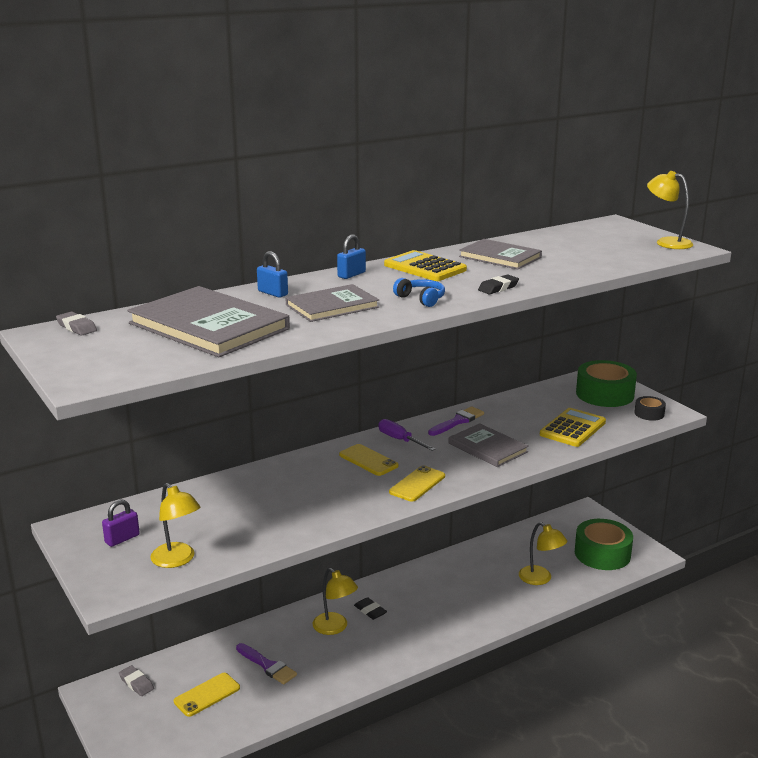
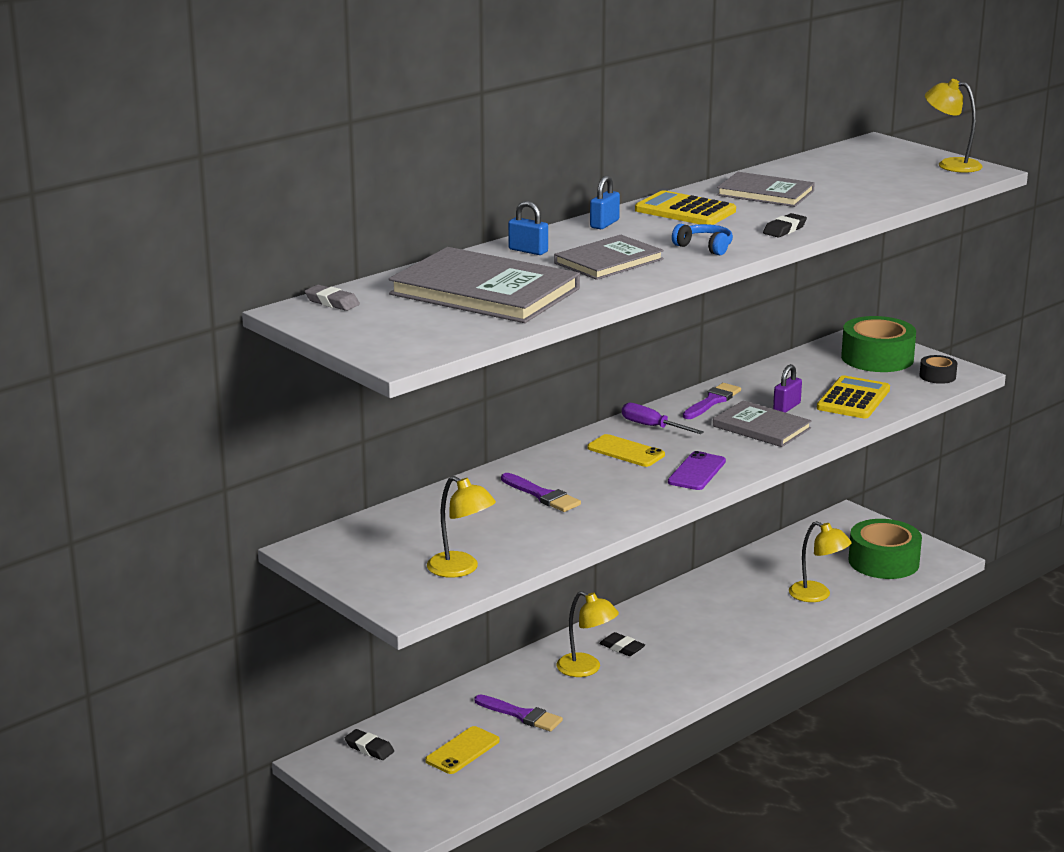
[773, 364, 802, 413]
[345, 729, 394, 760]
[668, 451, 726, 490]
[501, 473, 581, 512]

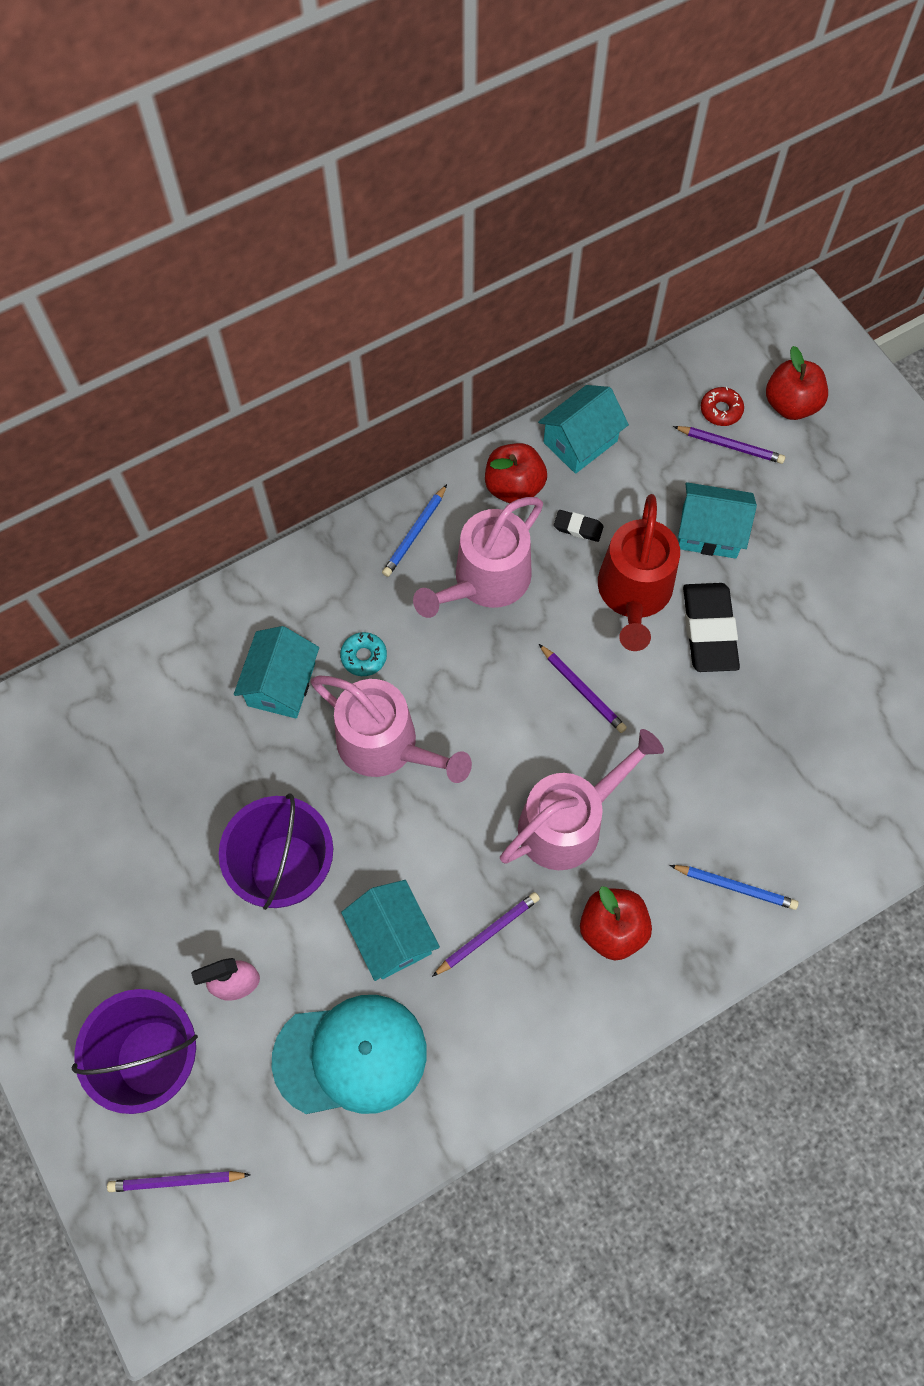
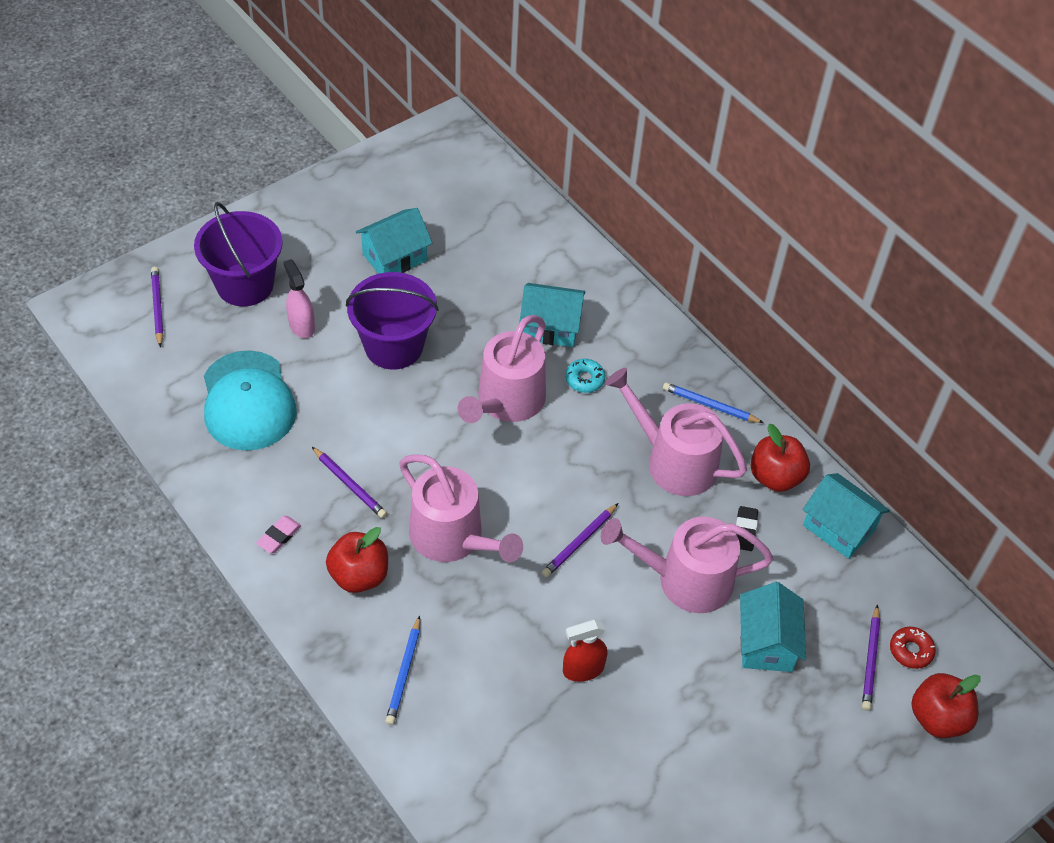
[356, 208, 432, 274]
[600, 517, 773, 613]
[683, 583, 740, 672] (first image)
[256, 516, 301, 553]
[563, 620, 608, 682]

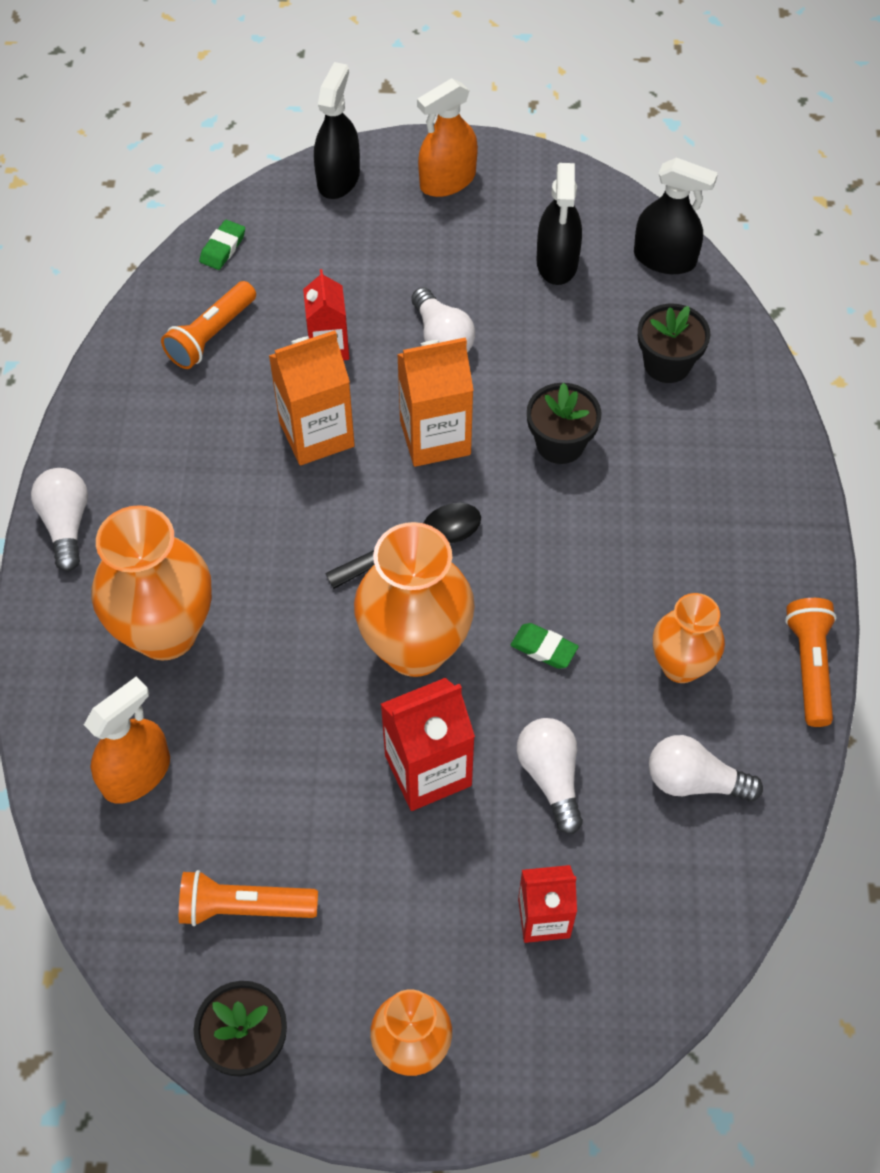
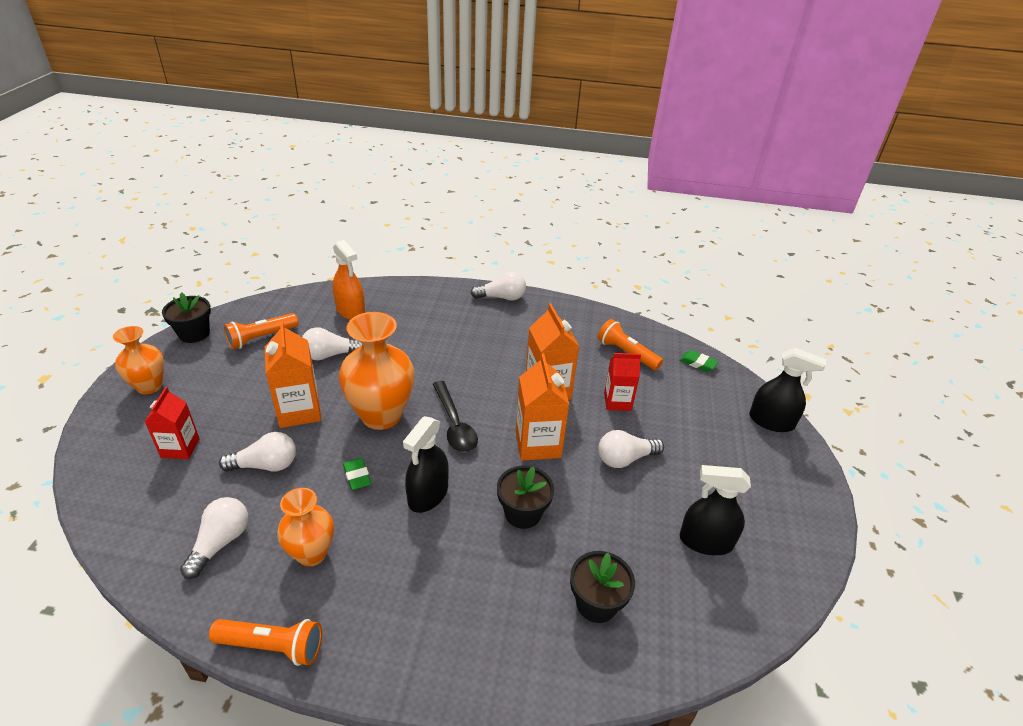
[91, 505, 212, 661] (first image)
[224, 313, 298, 350]
[265, 321, 321, 428]
[417, 78, 478, 197] (first image)
[343, 458, 372, 490]
[403, 416, 449, 513]
[302, 327, 362, 360]

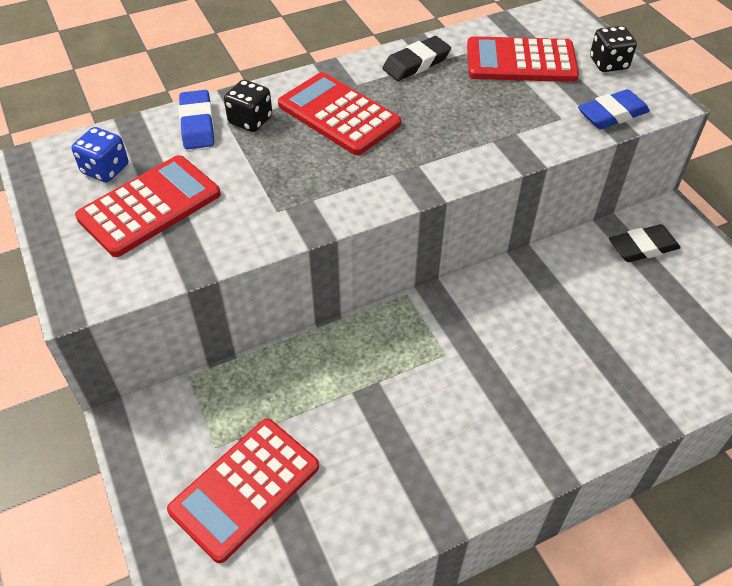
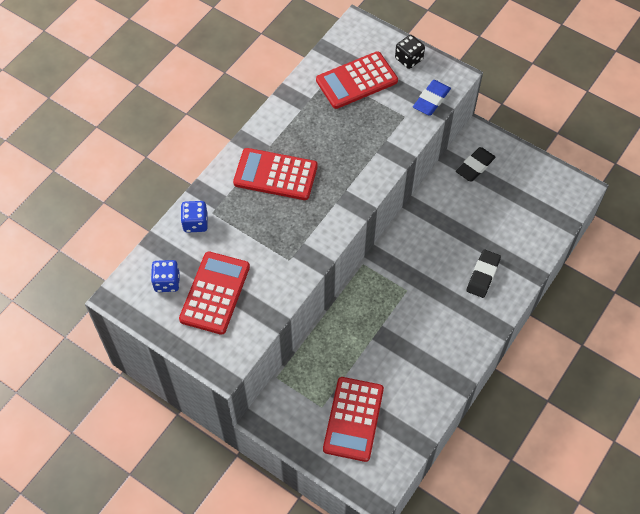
[181, 201, 208, 233]
[224, 80, 272, 132] (first image)
[467, 249, 501, 298]

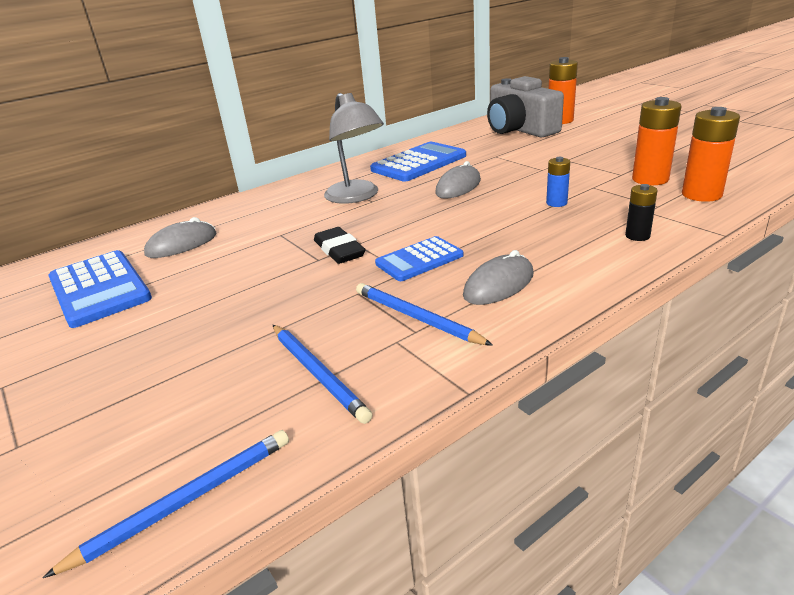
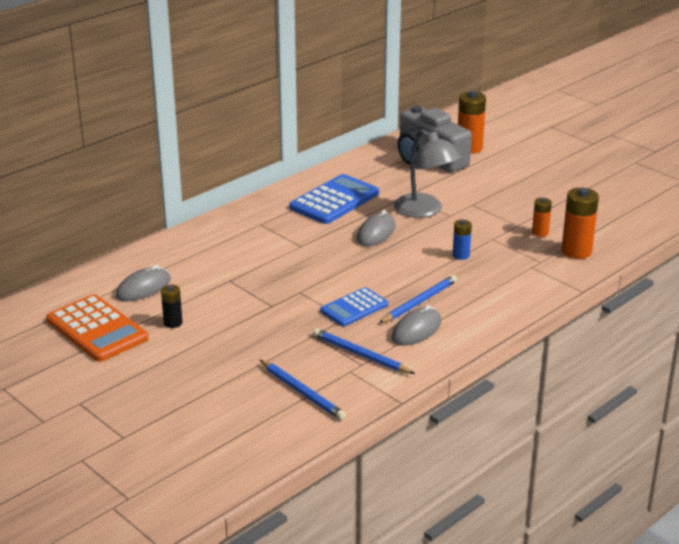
[379, 275, 457, 323]
[46, 294, 149, 362]
[314, 227, 365, 264] (first image)
[394, 129, 461, 218]
[161, 285, 182, 328]
[532, 198, 552, 237]

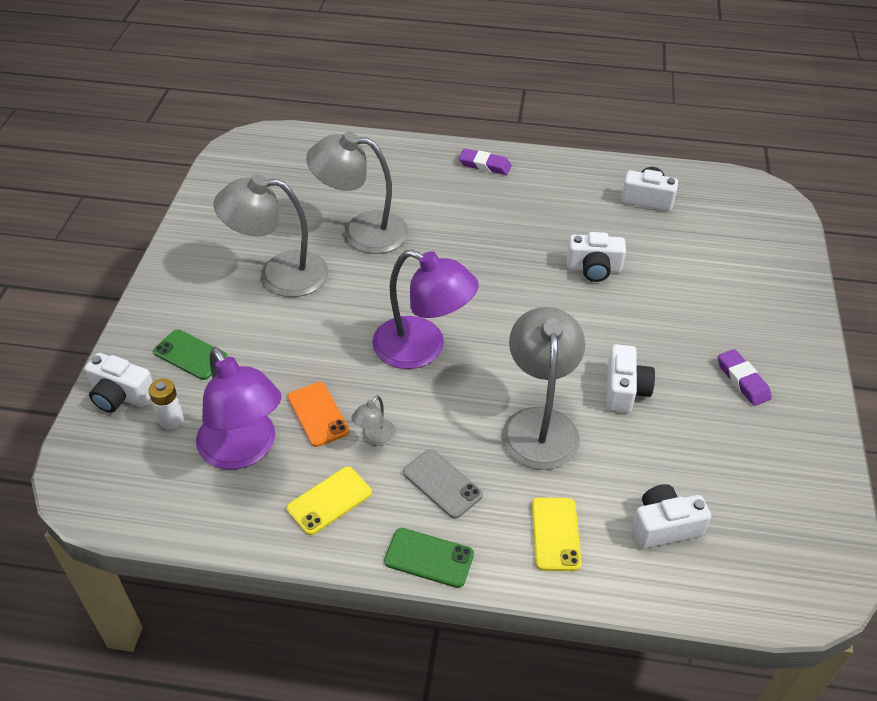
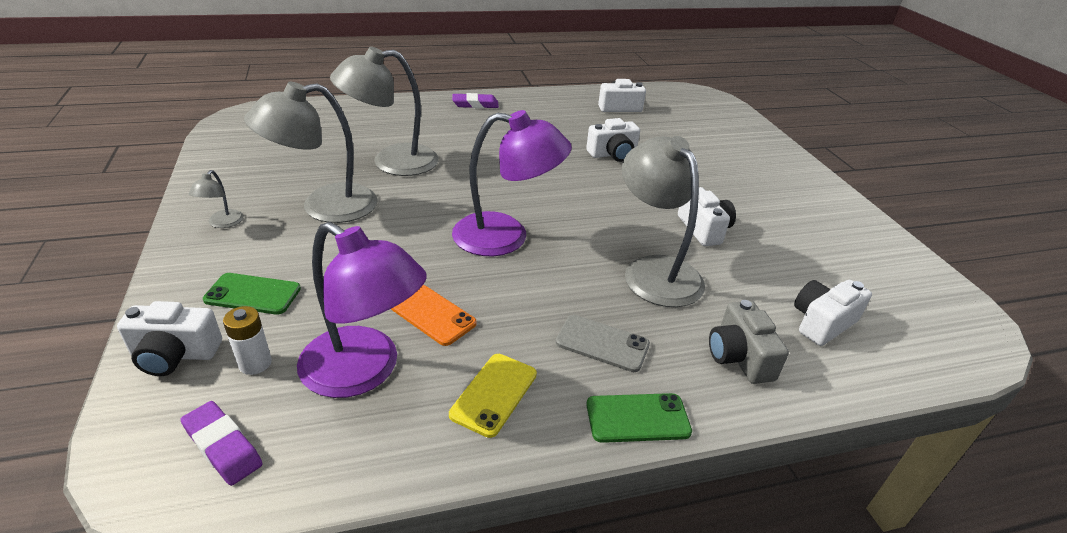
[189, 170, 244, 228]
[709, 300, 789, 384]
[180, 401, 263, 486]

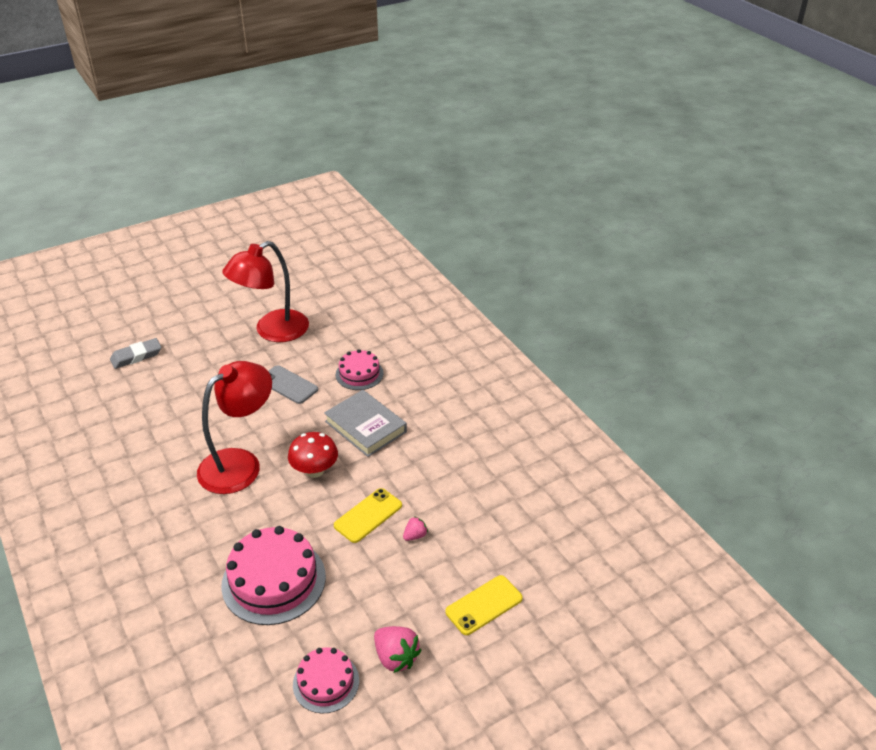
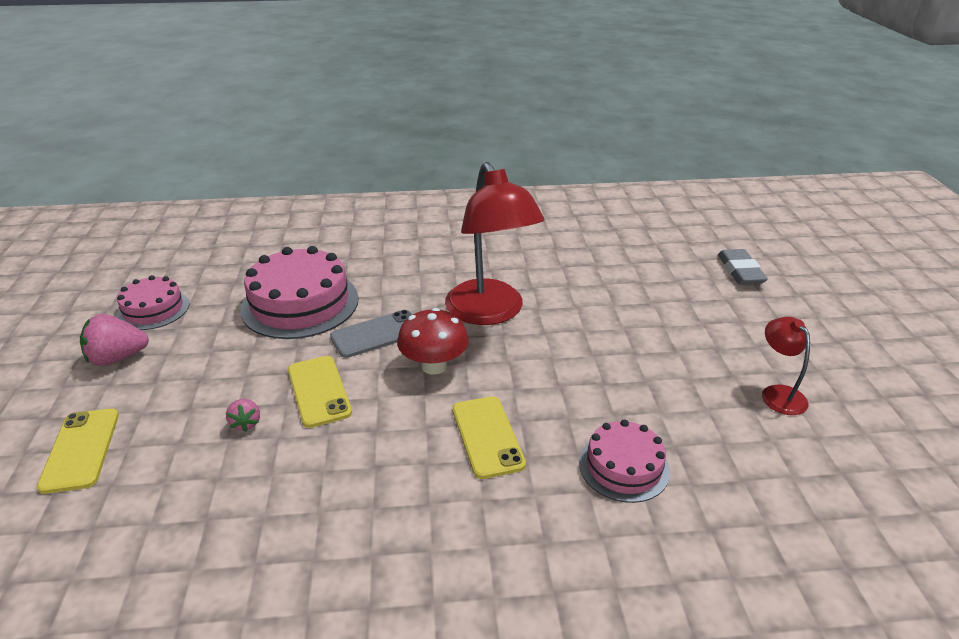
[762, 317, 810, 415]
[330, 310, 413, 358]
[452, 396, 526, 479]

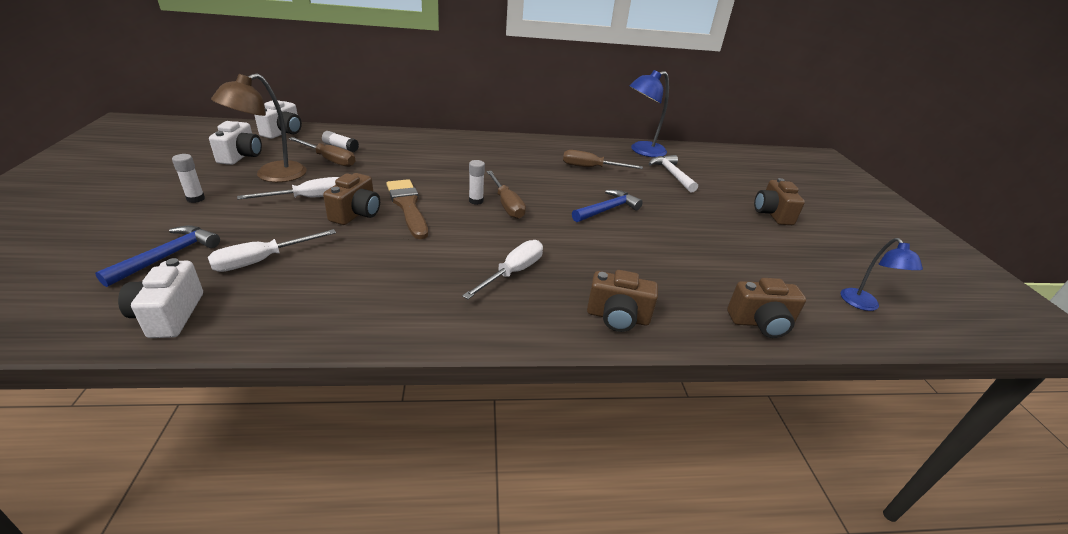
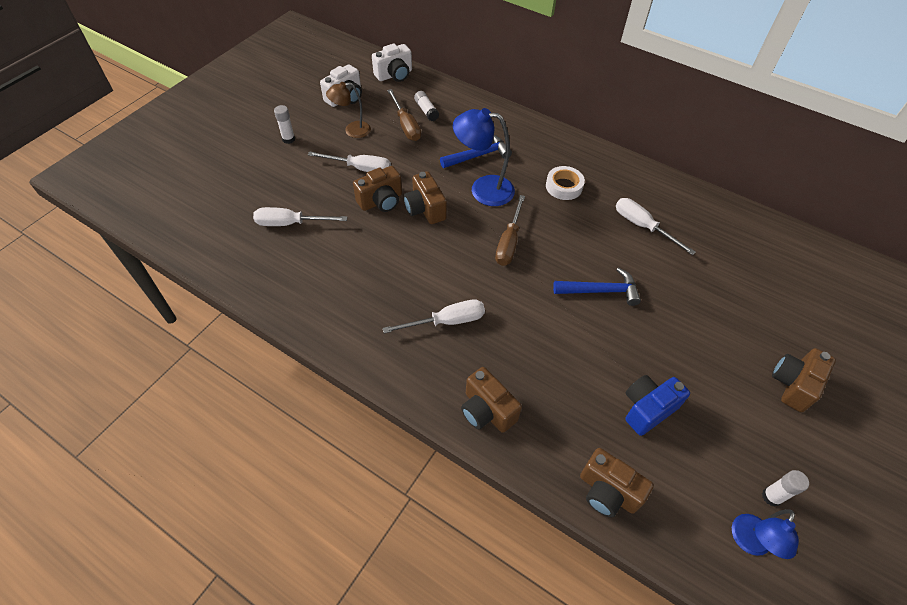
[440, 135, 512, 168]
[118, 258, 203, 338] (first image)
[326, 82, 371, 138]
[404, 171, 447, 224]
[762, 470, 809, 507]
[616, 198, 696, 255]
[453, 108, 515, 206]
[649, 155, 698, 192] (first image)
[546, 166, 585, 200]
[625, 375, 690, 436]

